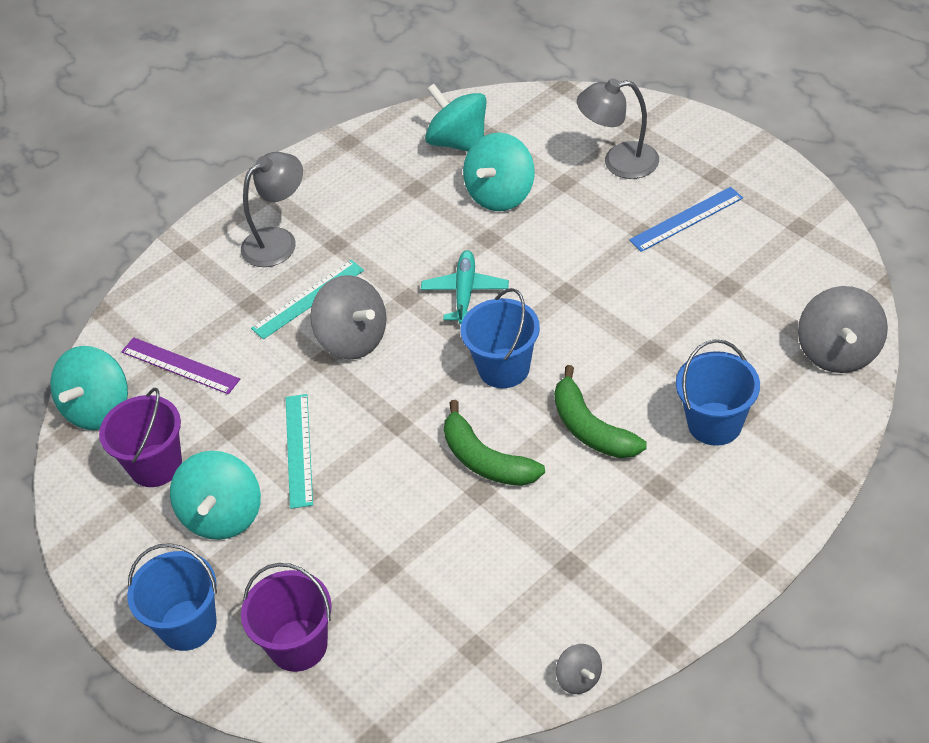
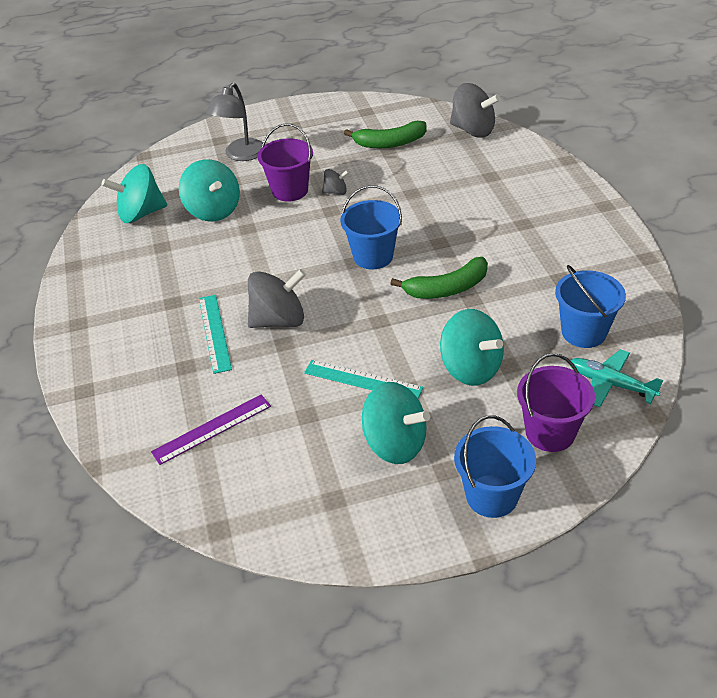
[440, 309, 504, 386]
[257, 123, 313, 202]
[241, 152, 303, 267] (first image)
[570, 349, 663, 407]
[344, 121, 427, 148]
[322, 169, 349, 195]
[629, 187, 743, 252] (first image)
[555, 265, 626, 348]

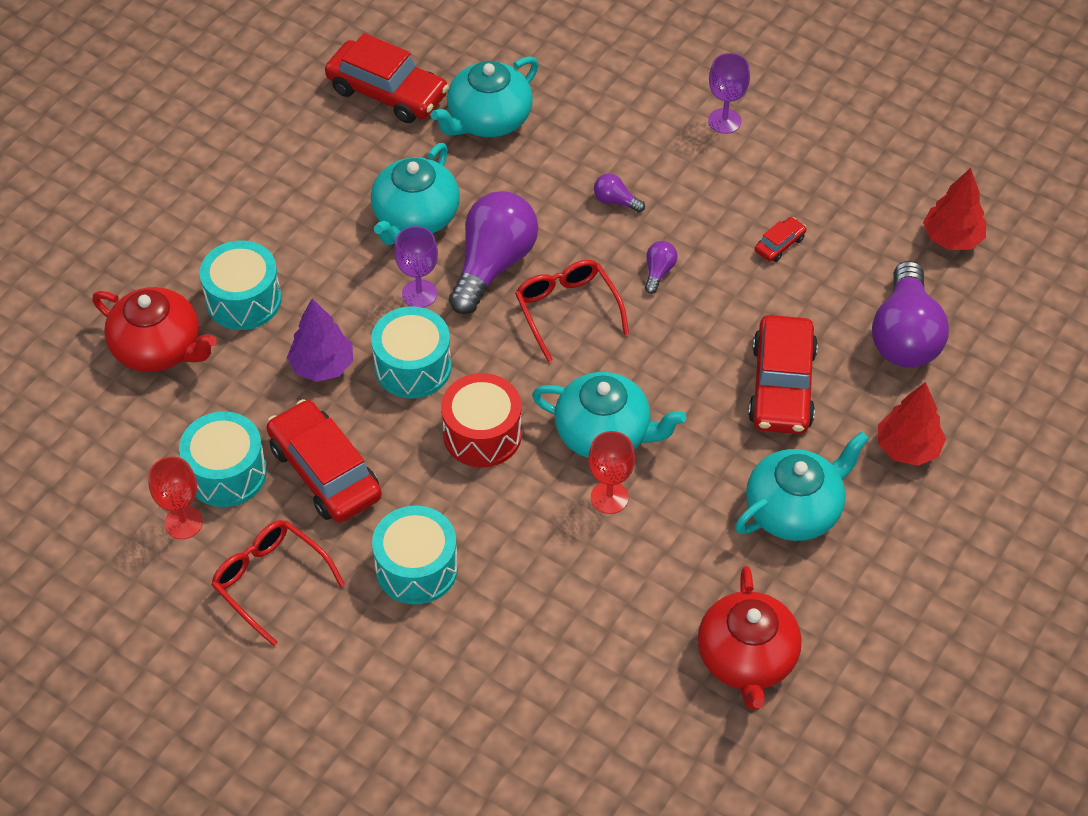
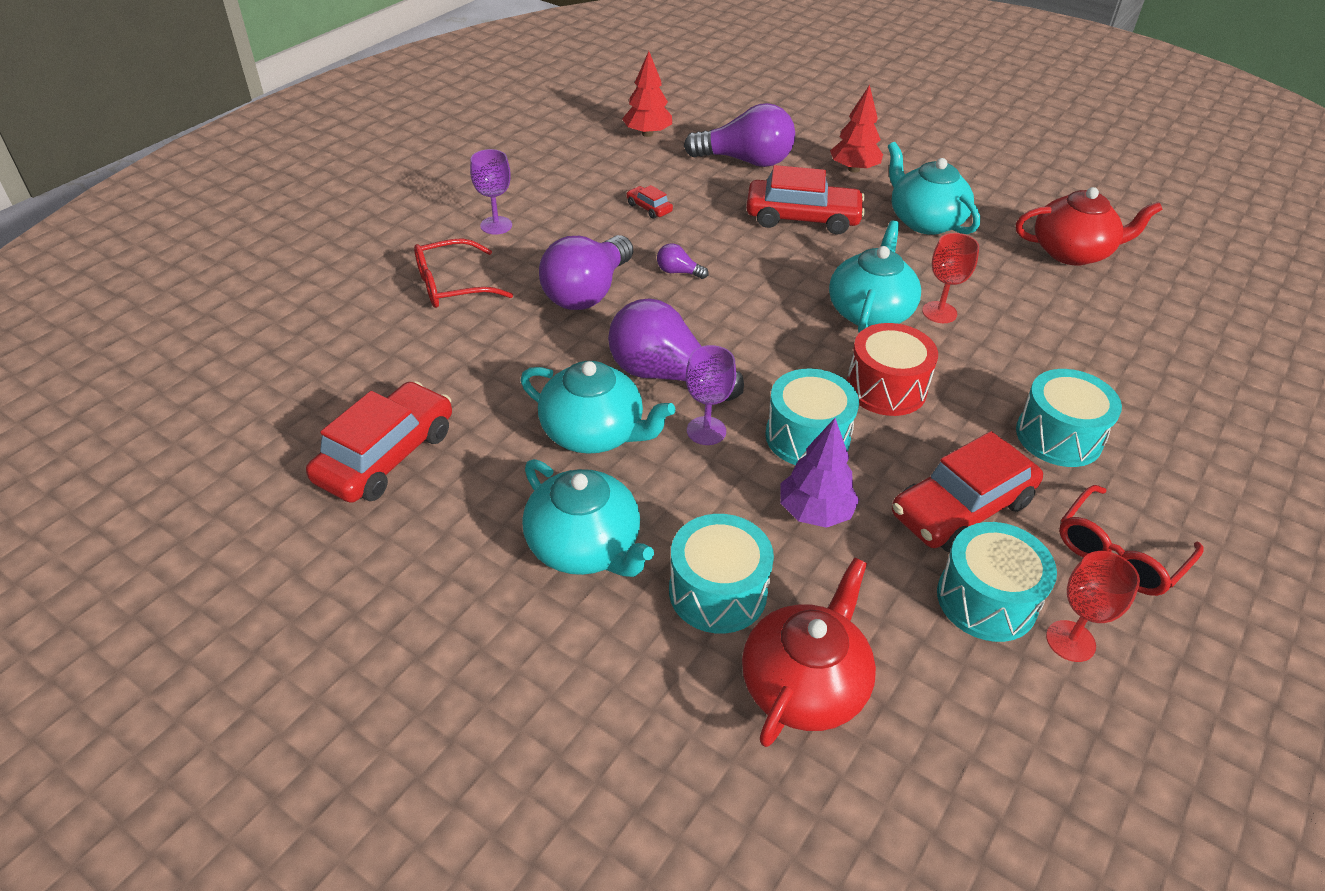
[522, 459, 654, 577]
[414, 238, 513, 308]
[539, 235, 633, 310]

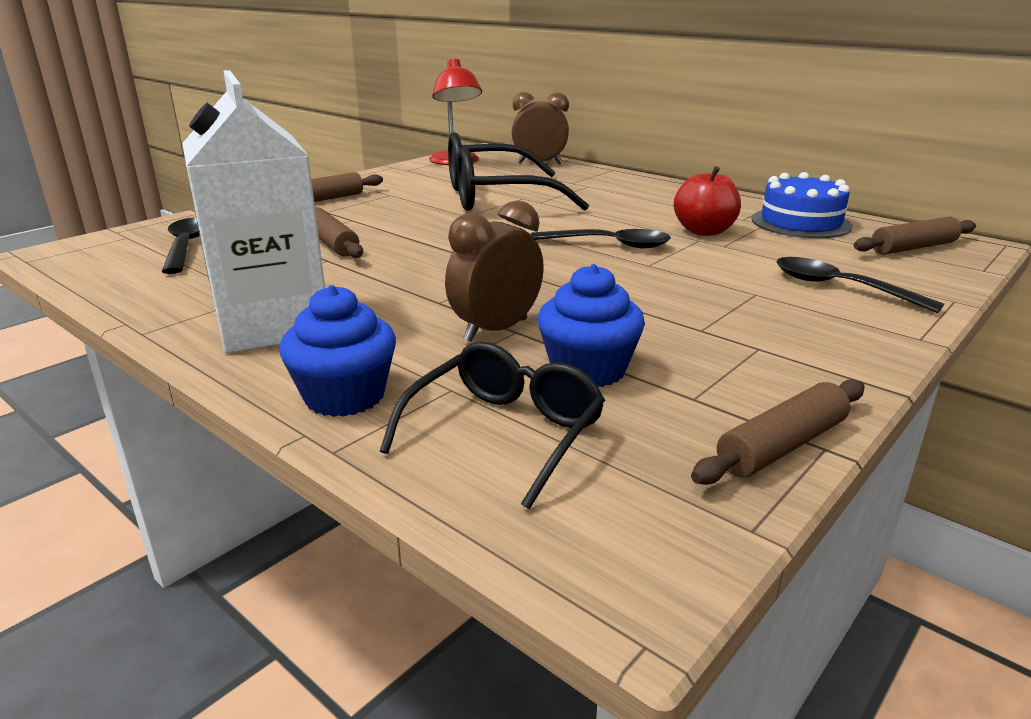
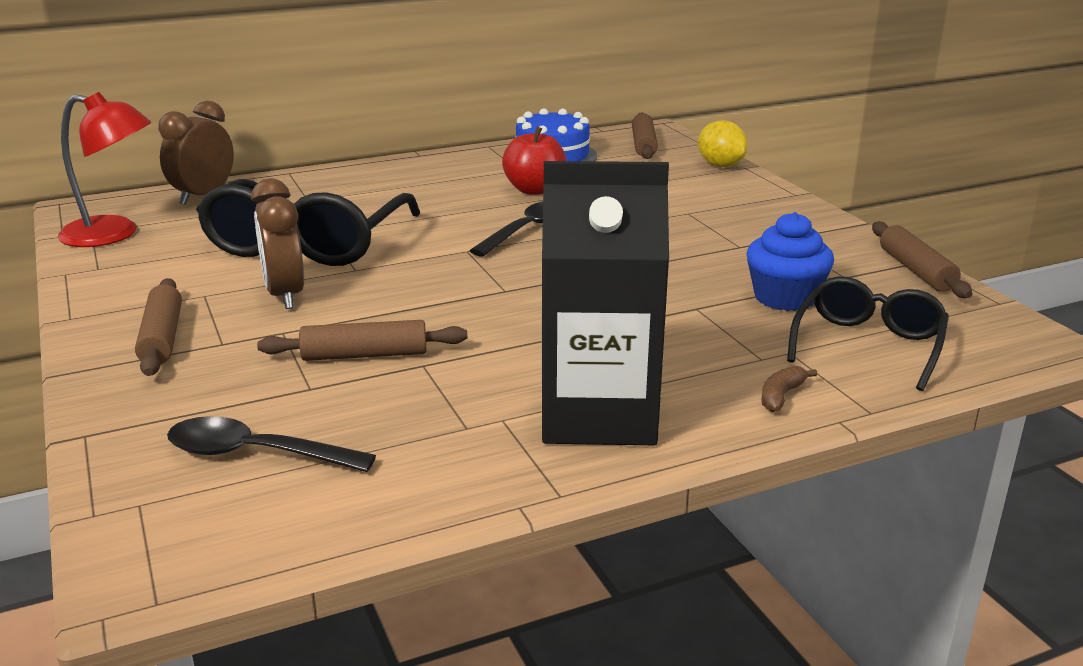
[541, 161, 669, 445]
[761, 366, 818, 412]
[787, 276, 949, 391]
[251, 178, 304, 309]
[776, 257, 944, 313] (first image)
[698, 120, 748, 167]

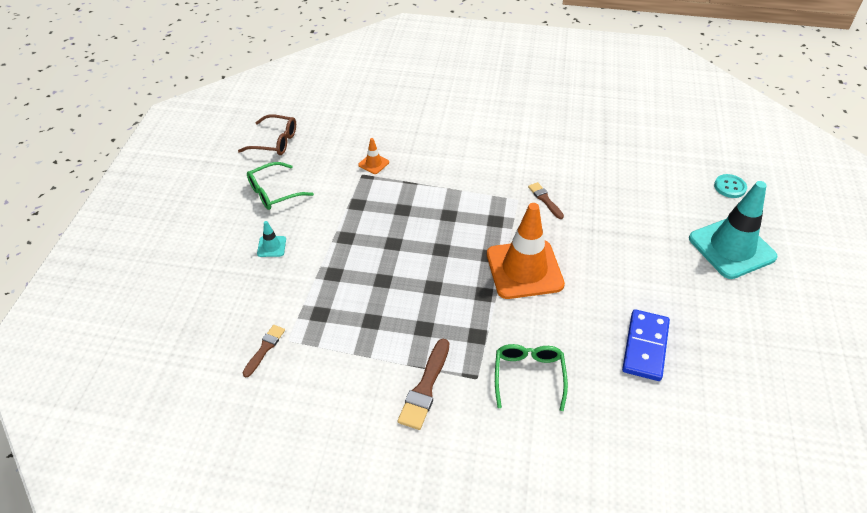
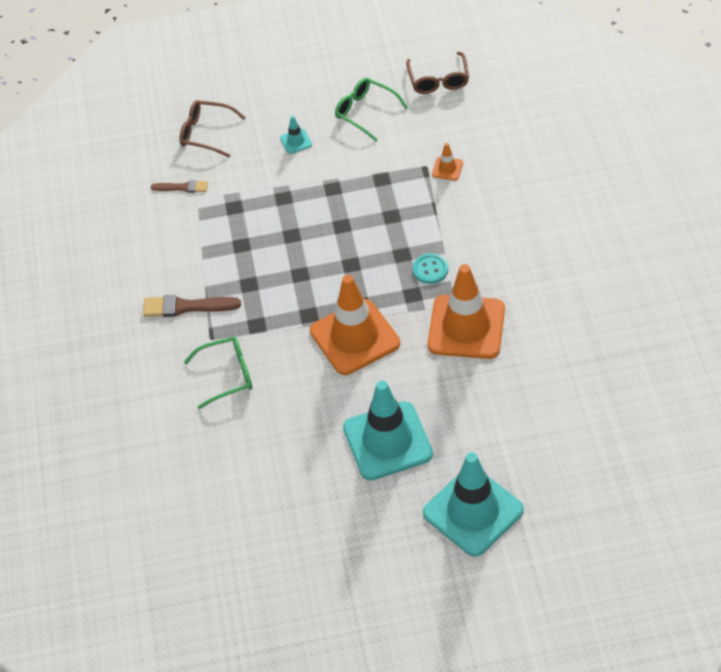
[428, 264, 505, 359]
[622, 309, 670, 381] (first image)
[413, 253, 448, 284]
[180, 100, 246, 157]
[343, 380, 433, 480]

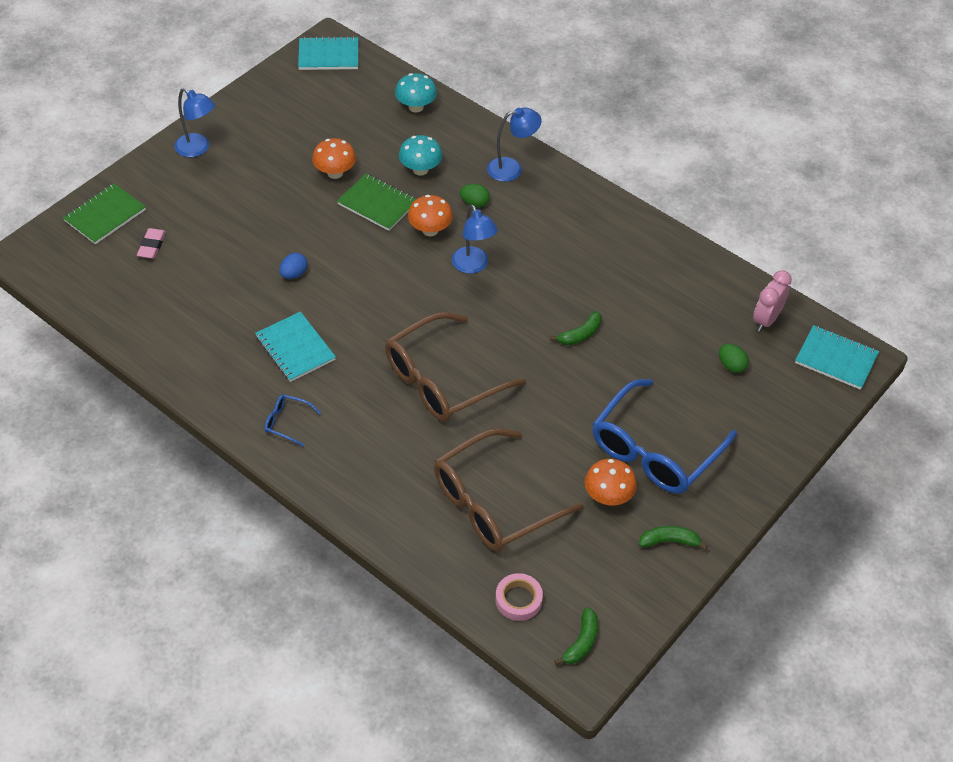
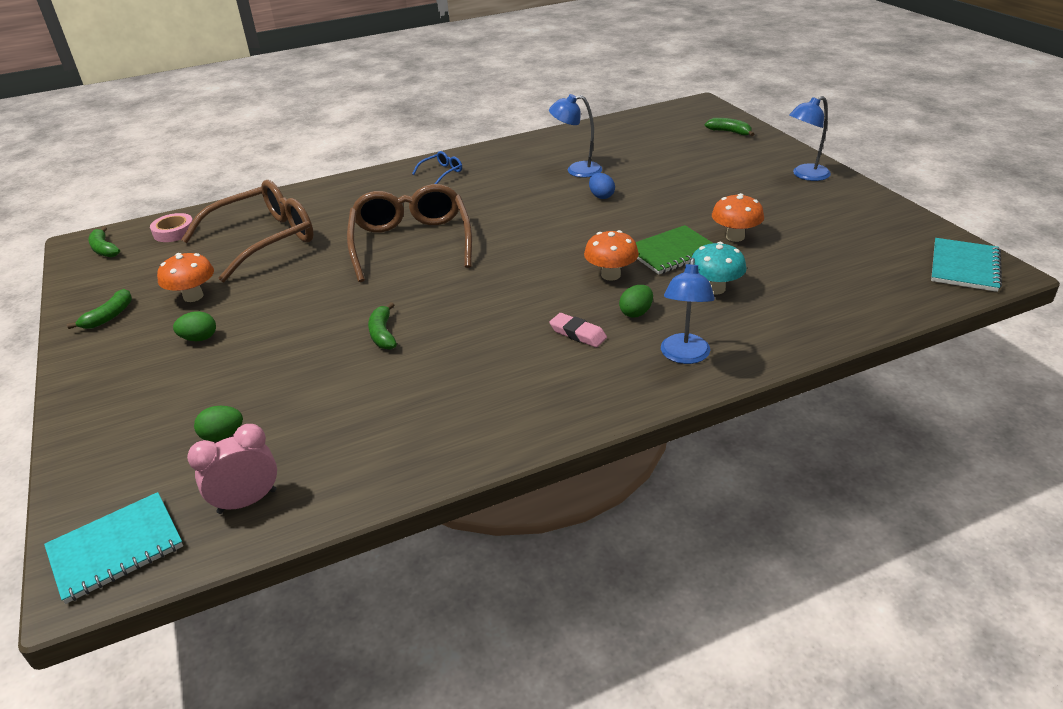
[705, 118, 754, 136]
[549, 313, 607, 347]
[255, 311, 336, 382] (first image)
[395, 73, 437, 113] (first image)
[181, 180, 314, 282]
[549, 94, 602, 178]
[173, 311, 216, 341]
[187, 424, 277, 514]

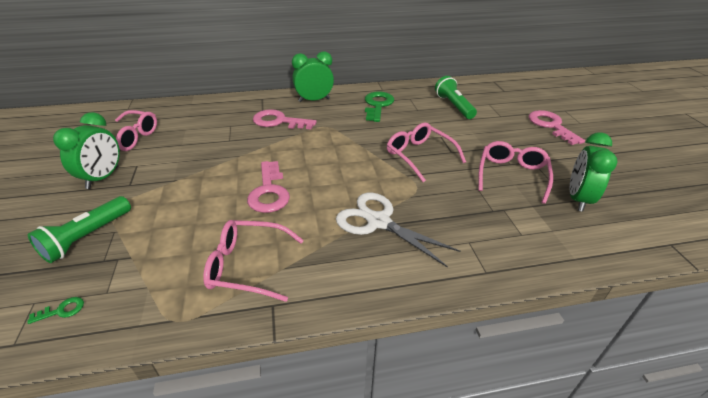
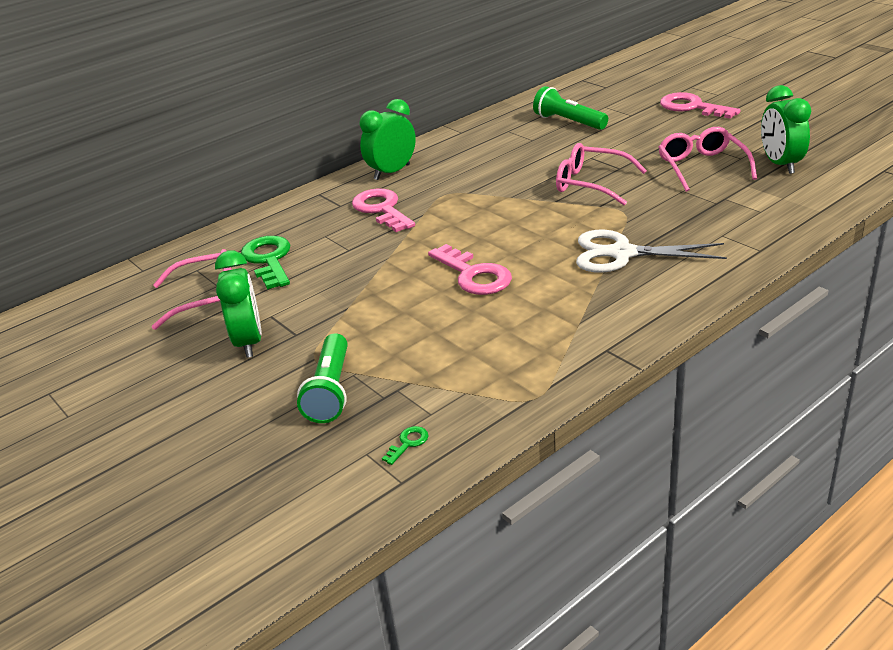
[203, 220, 304, 302] (first image)
[352, 188, 415, 232]
[241, 236, 290, 290]

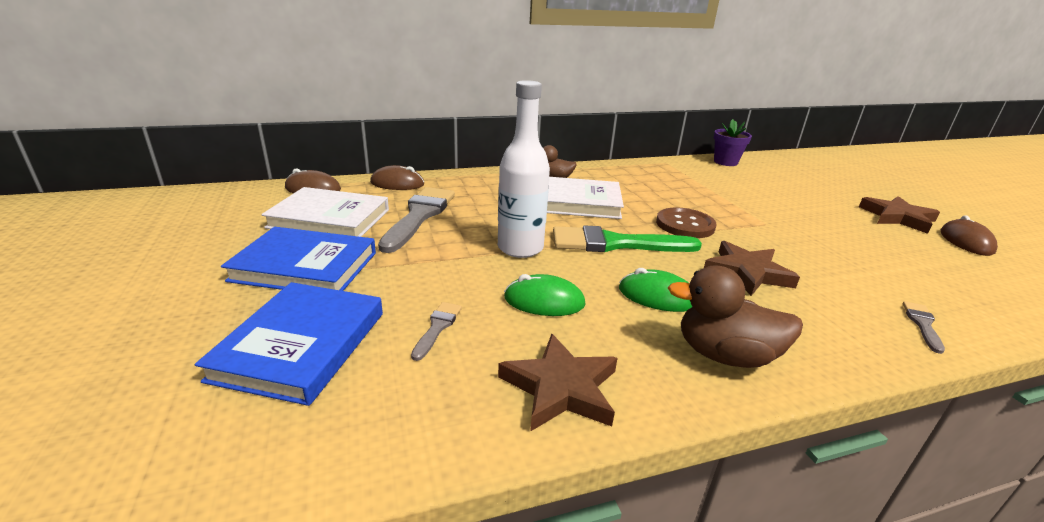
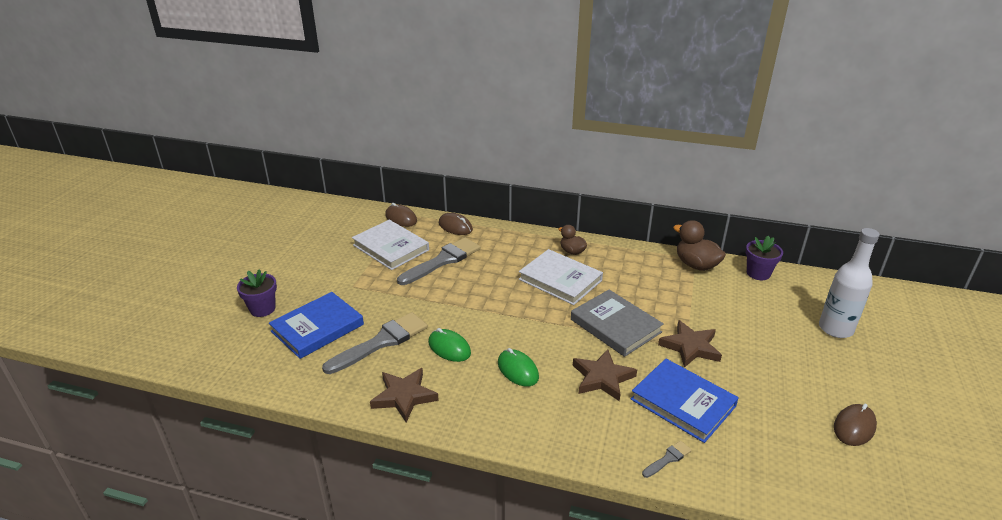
[631, 359, 739, 443]
[322, 312, 428, 374]
[819, 228, 880, 338]
[553, 226, 702, 252] (first image)
[571, 290, 664, 357]
[673, 220, 726, 271]
[658, 320, 722, 368]
[237, 269, 277, 317]

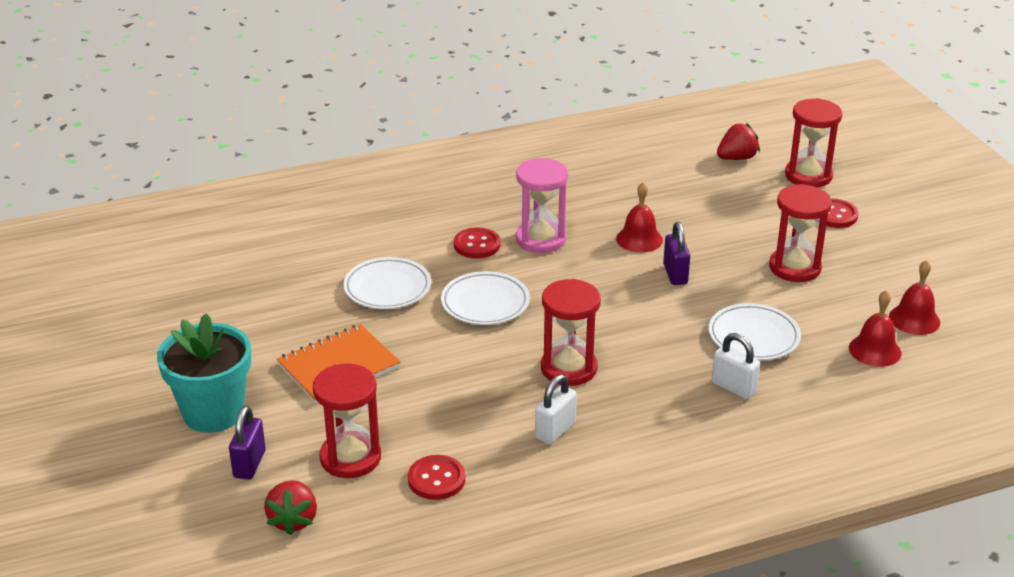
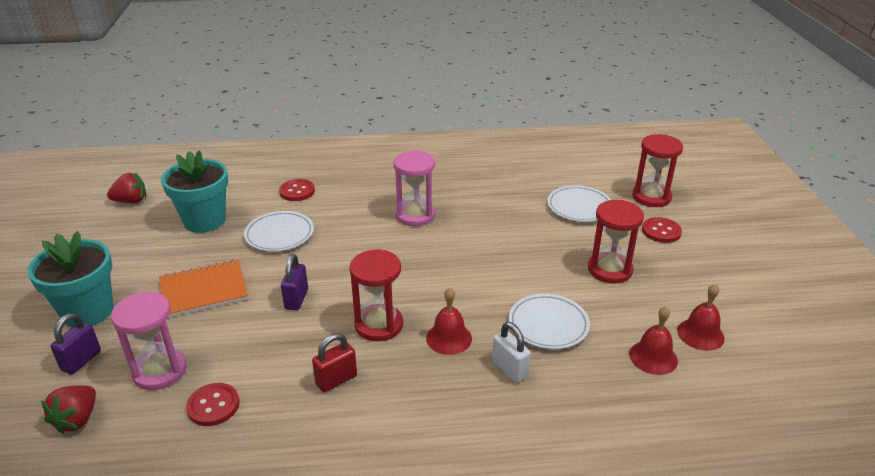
[111, 291, 187, 390]
[547, 185, 611, 222]
[279, 179, 315, 201]
[312, 333, 357, 392]
[426, 288, 472, 355]
[281, 254, 308, 310]
[107, 173, 146, 203]
[161, 150, 228, 233]

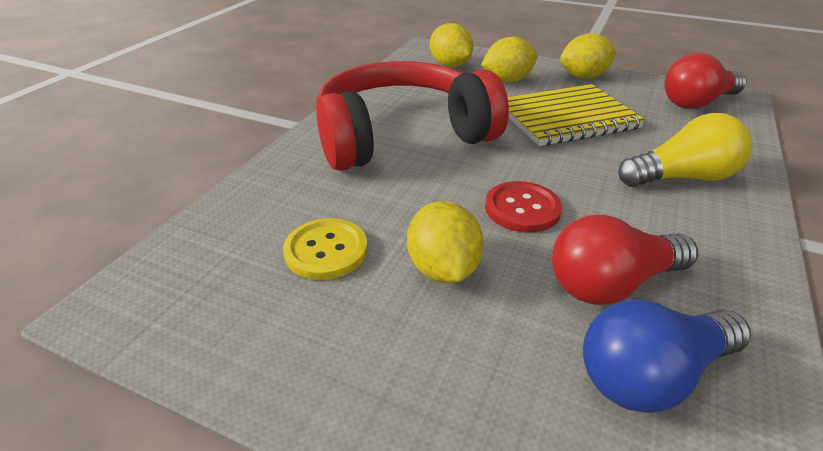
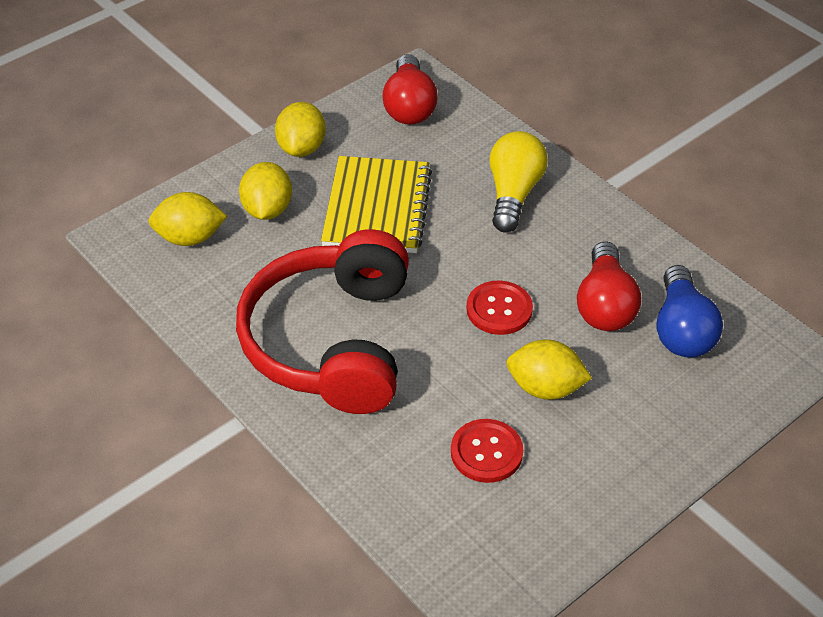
[451, 419, 523, 483]

